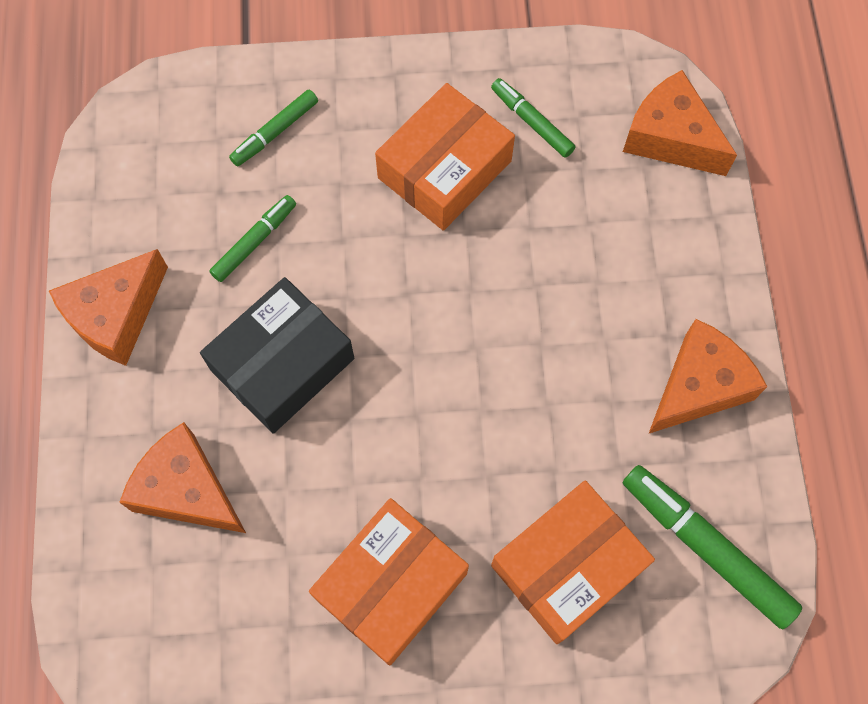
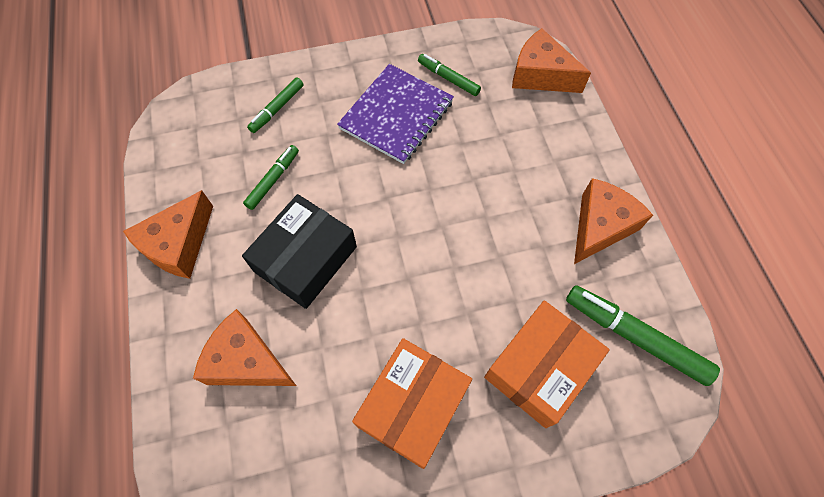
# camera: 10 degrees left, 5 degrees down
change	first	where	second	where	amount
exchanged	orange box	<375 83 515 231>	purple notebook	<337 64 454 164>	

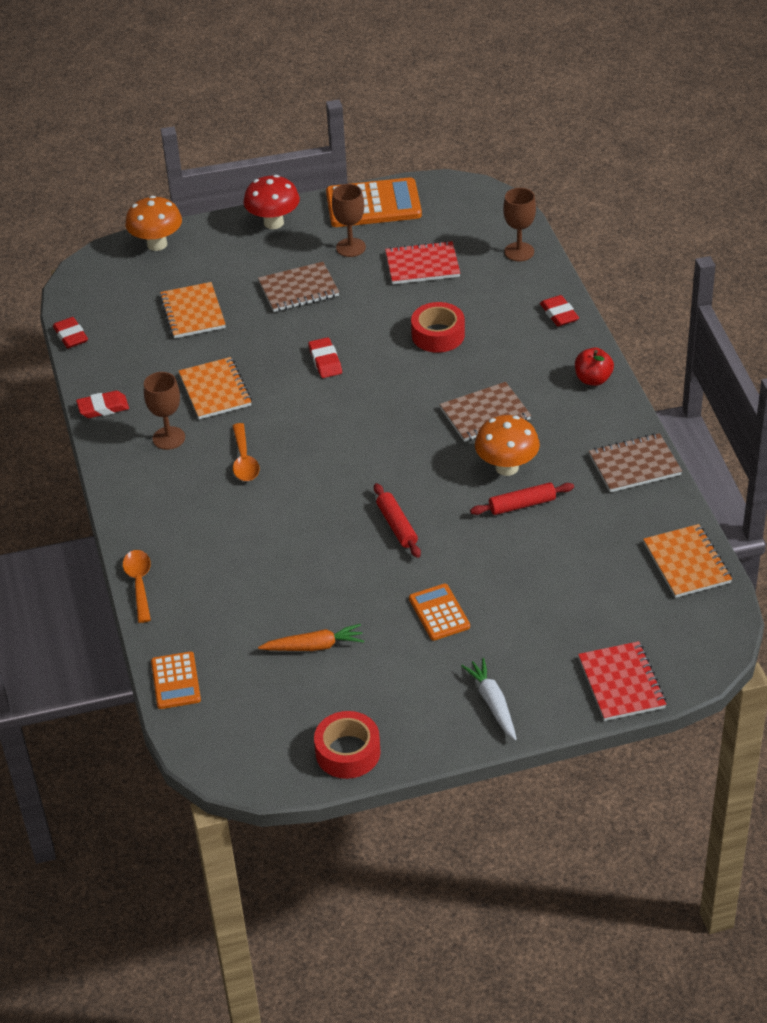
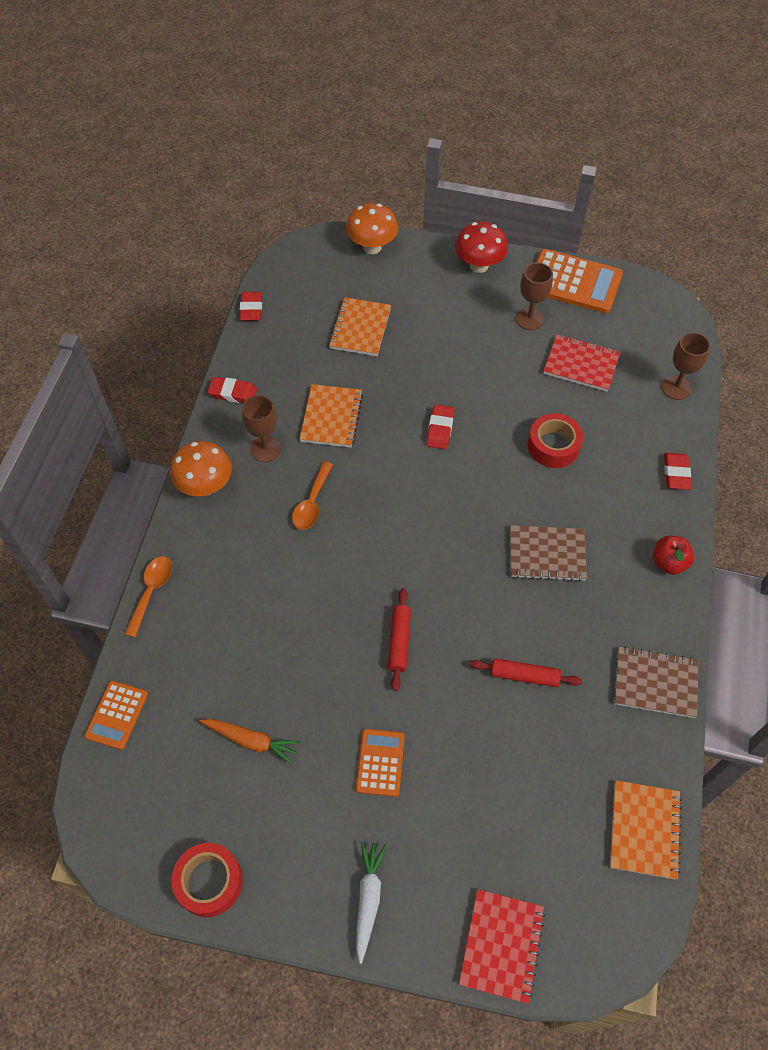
# camera: 25 degrees right, 15 degrees up
change	first	where	second	where	amount
relocated	orange mushroom	<475 415 540 476>		<170 441 232 496>	
missing	brown notebook	<258 262 339 312>			

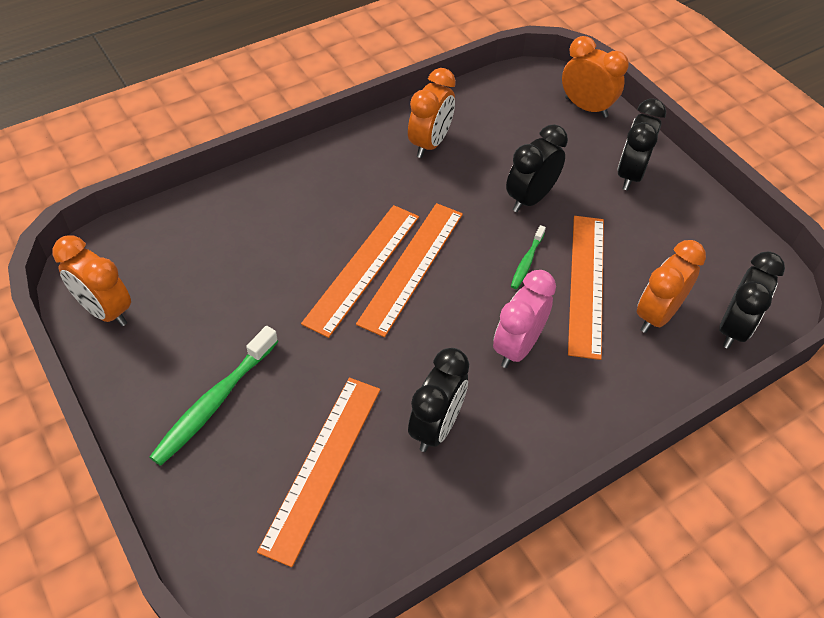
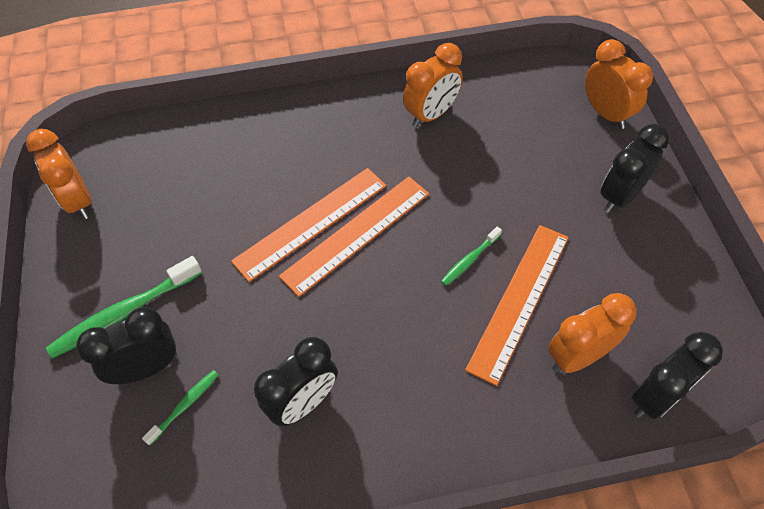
# camera: 25 degrees right, 5 degrees up
change	first	where	second	where	amount
relocated	black clock	<506 124 568 212>		<76 307 177 384>	
exchanged	orange ruler	<257 378 380 567>	green toothbrush	<142 370 219 445>	
missing	pink clock	<493 270 556 368>			

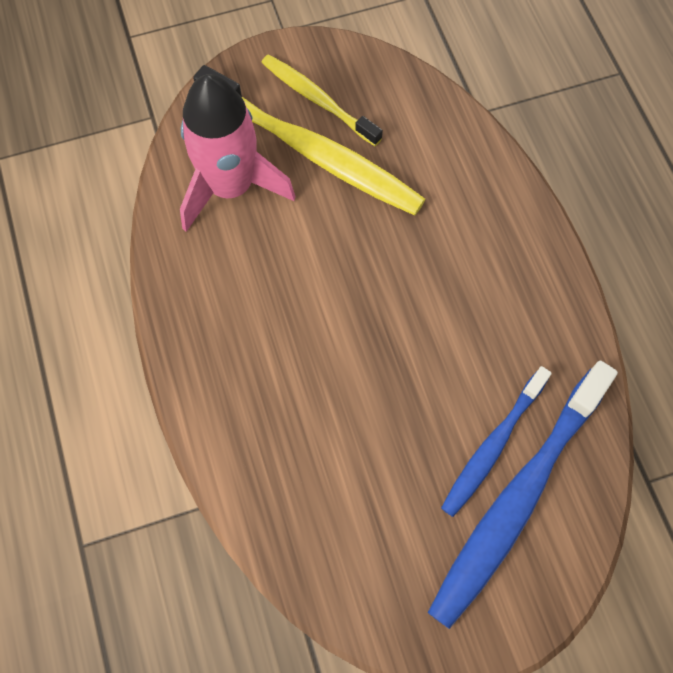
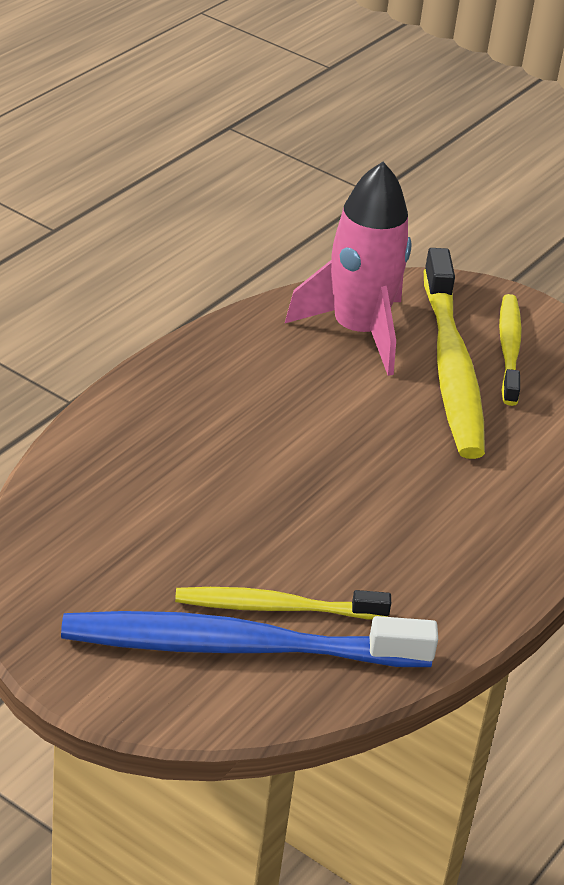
# camera: 50 degrees right, 30 degrees down
change	first	where	second	where	amount
colour	blue toothbrush	<441 366 552 517>	yellow toothbrush	<175 587 391 620>	

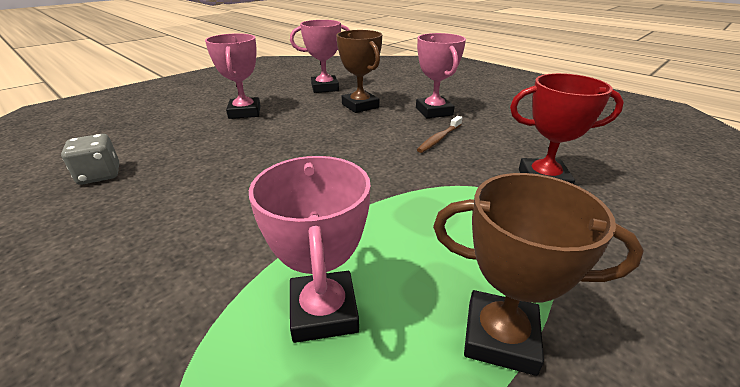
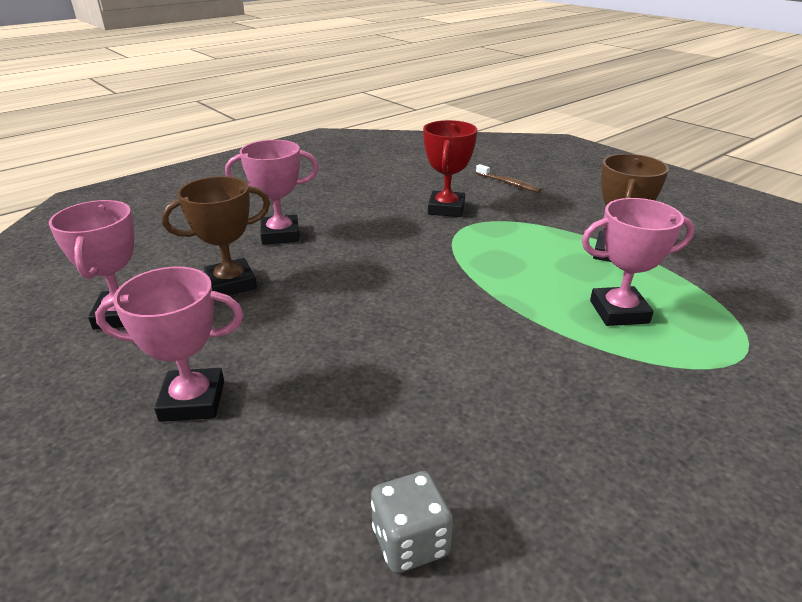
# camera: 85 degrees left, 0 degrees up
change	first	where	second	where	amount
relocated	brown toothbrush	<417 116 462 153>		<476 164 541 193>	

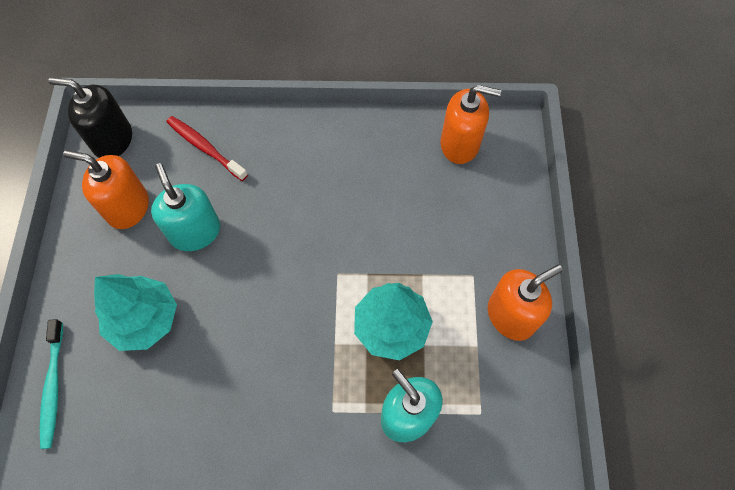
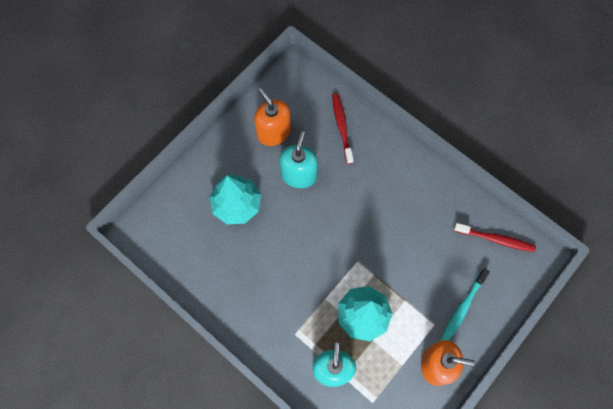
# camera: 40 degrees right, 5 degrees up
change	first	where	second	where	amount
relocated	turquoise toothbrush	<40 319 63 449>		<440 268 490 341>	
exchanged	orange soap dispenser	<441 85 501 164>	red toothbrush	<454 223 536 252>	
missing	black soap dispenser	<48 77 132 158>			

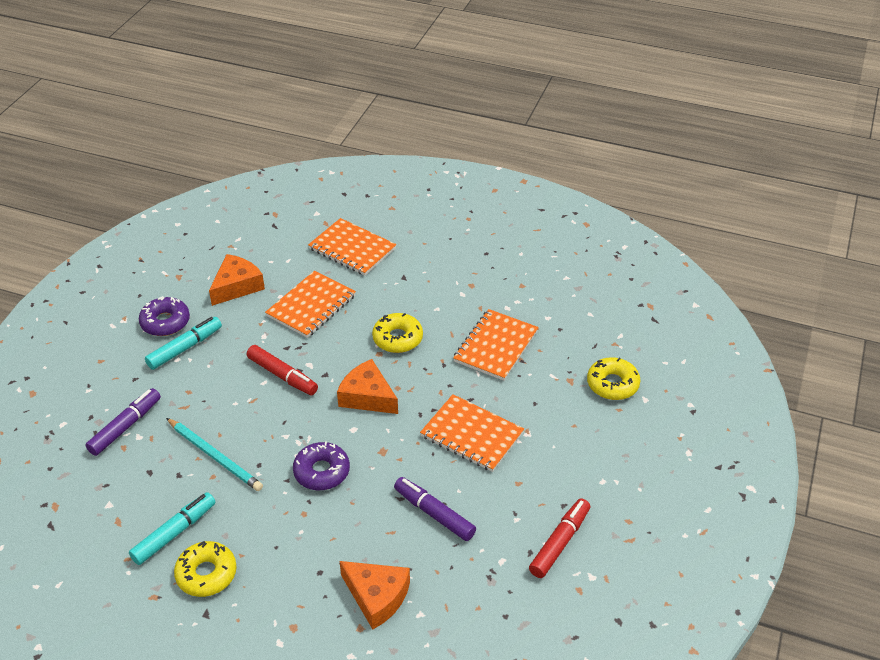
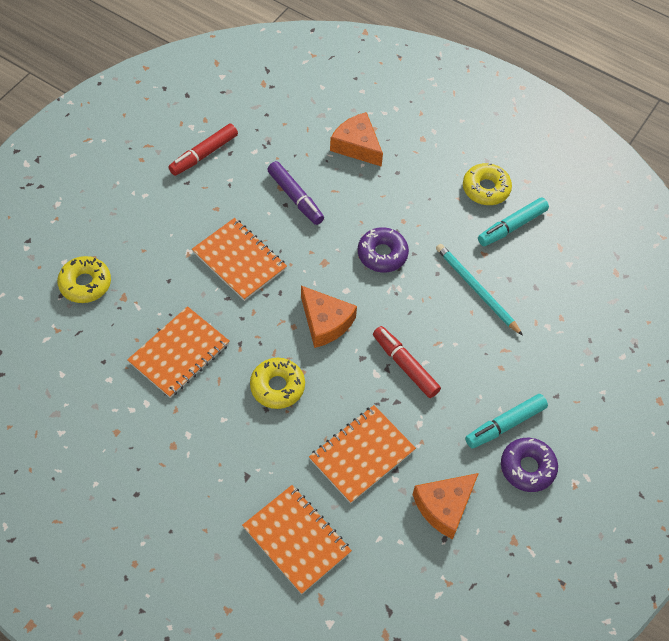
# camera: 170 degrees left, 15 degrees up
change	first	where	second	where	amount
missing	purple marker	<85 388 161 456>			

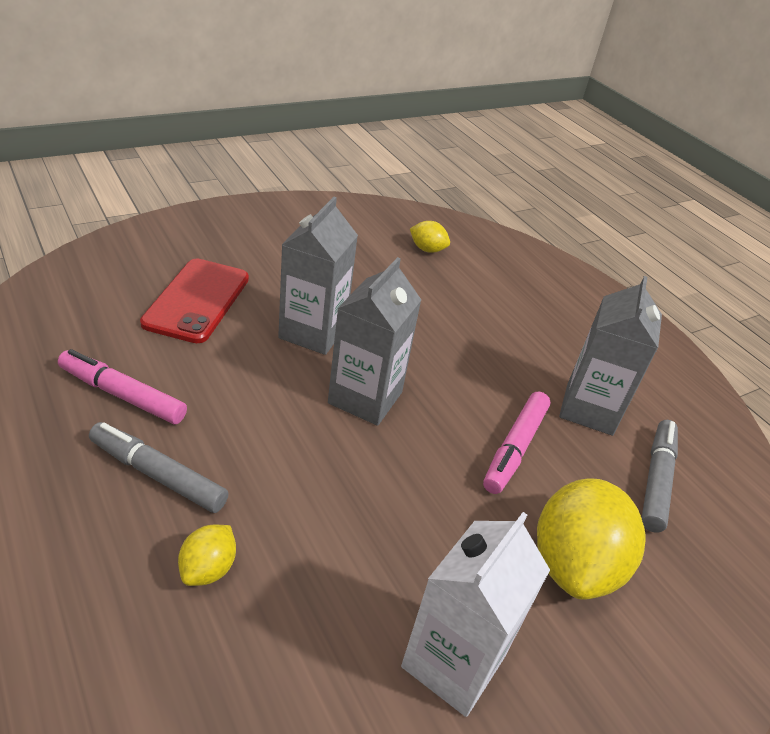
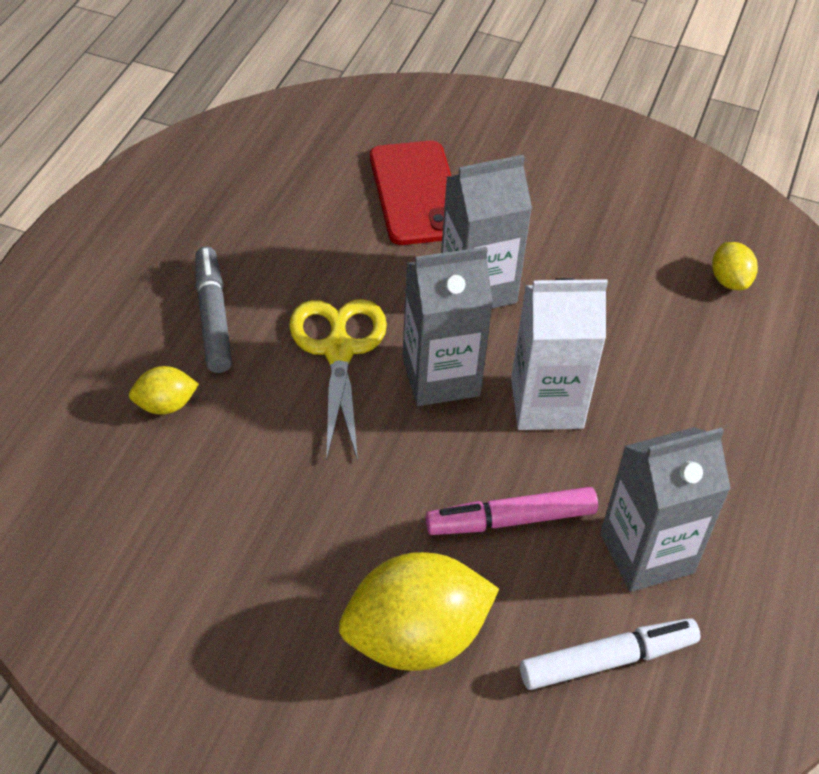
# camera: 55 degrees right, 10 degrees up
change	first	where	second	where	amount
appeared			yellow scissors	<289 299 387 461>	
spun	red phone	<140 259 249 343>		<370 141 451 245>	75 degrees counterclockwise
relocated	white carton	<401 512 550 717>		<511 278 608 430>	
colour	grey marker	<642 420 678 532>	white marker	<520 618 700 690>	
missing	pink marker	<58 349 187 424>			

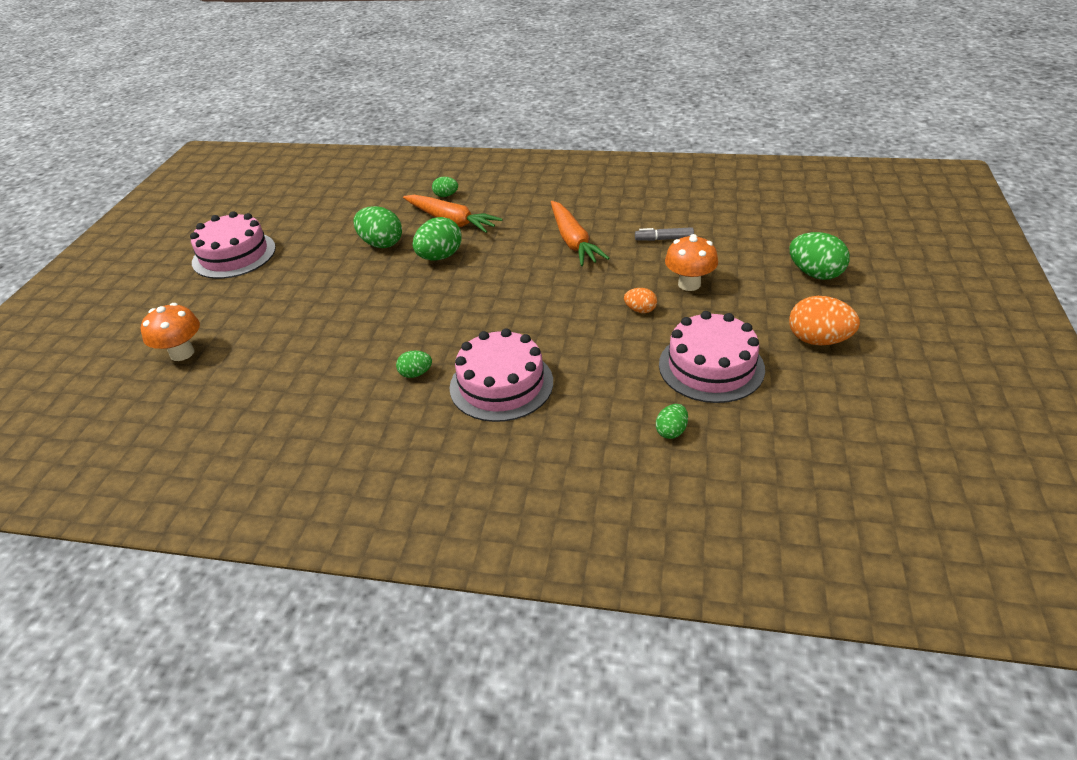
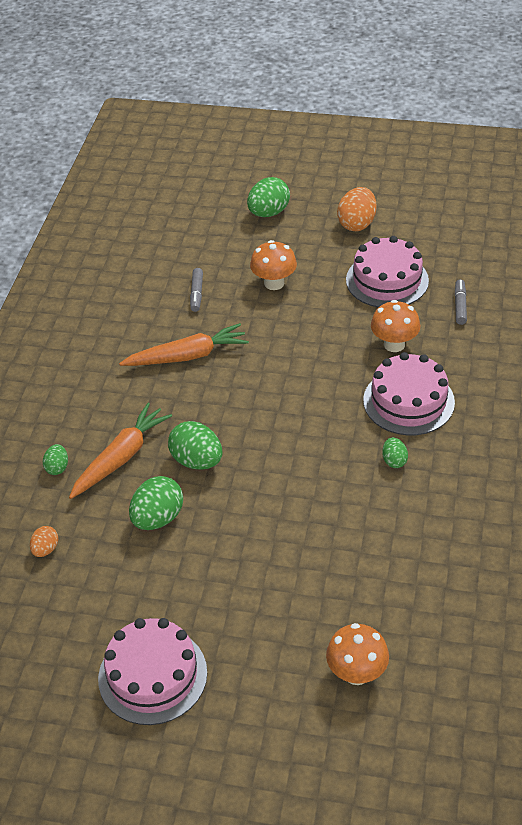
# camera: 90 degrees left, 5 degrees up
change	first	where	second	where	amount
relocated	orange egg	<624 288 657 313>		<30 526 58 557>	
appeared			orange mushroom	<371 300 420 352>	
exchanged	green egg	<656 404 688 439>	grey marker	<455 279 467 325>	

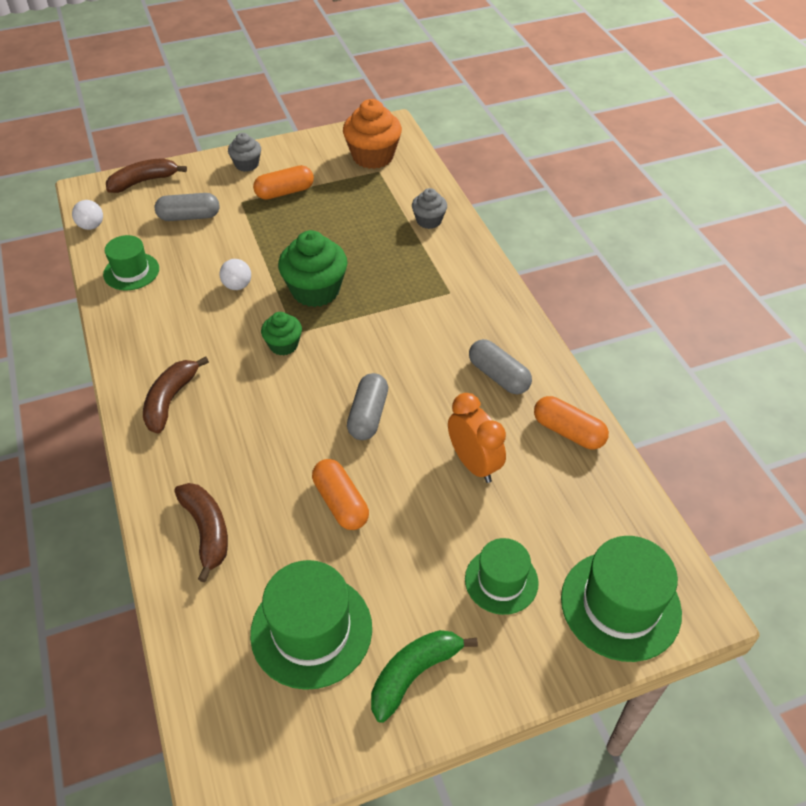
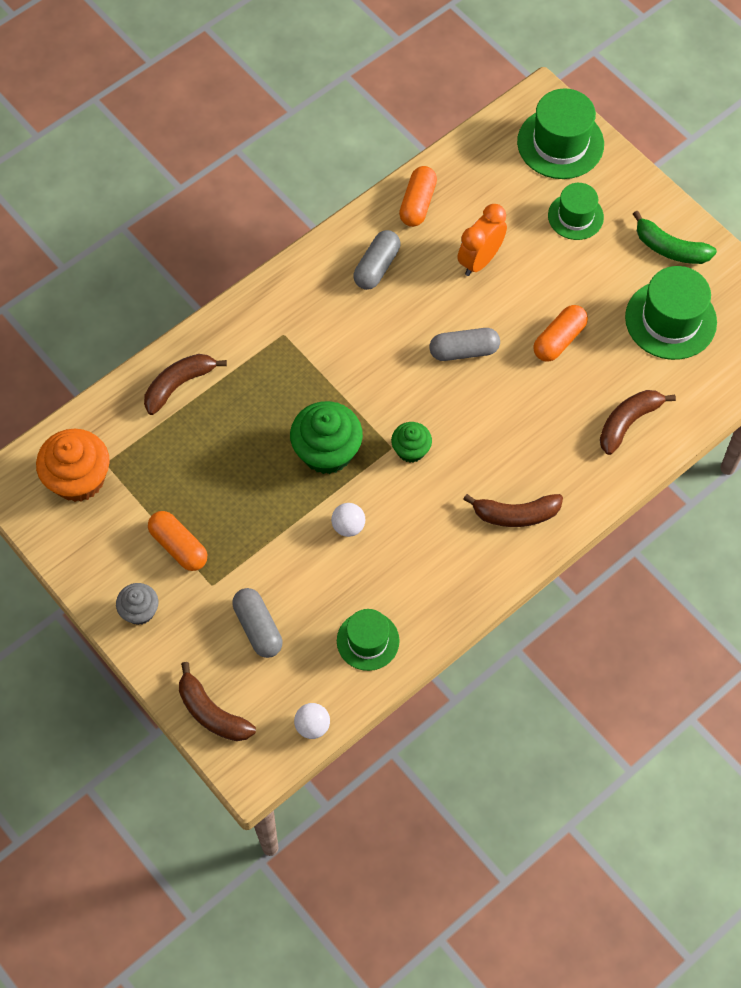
# camera: 110 degrees left, 15 degrees up
change	first	where	second	where	amount
exchanged	grey cupcake	<412 188 447 229>	brown banana	<144 354 227 415>	

